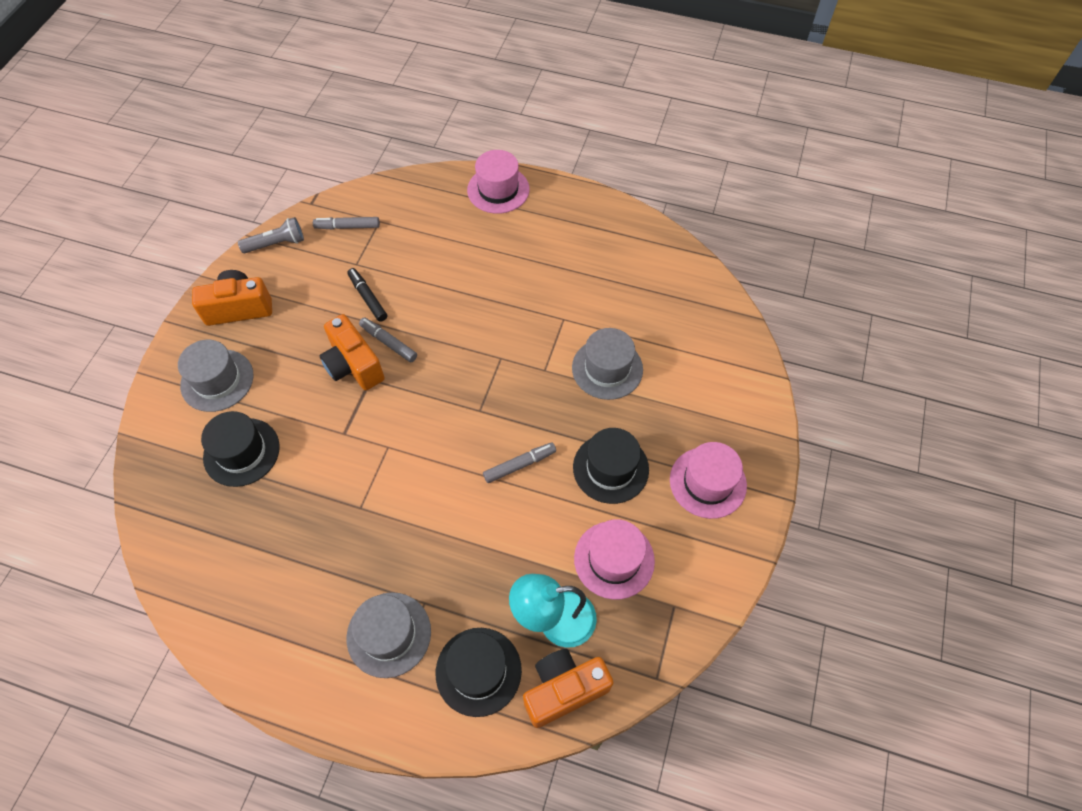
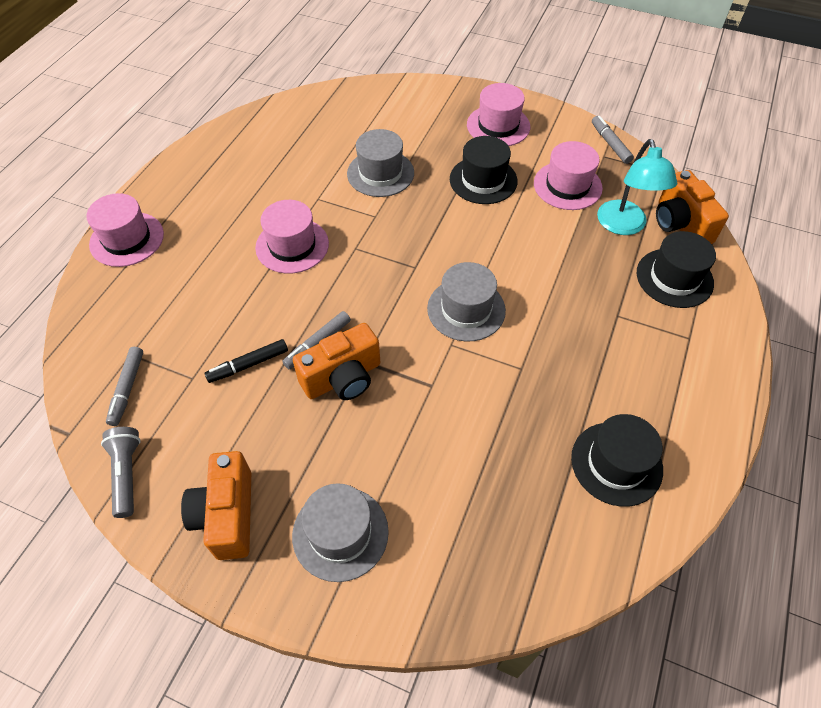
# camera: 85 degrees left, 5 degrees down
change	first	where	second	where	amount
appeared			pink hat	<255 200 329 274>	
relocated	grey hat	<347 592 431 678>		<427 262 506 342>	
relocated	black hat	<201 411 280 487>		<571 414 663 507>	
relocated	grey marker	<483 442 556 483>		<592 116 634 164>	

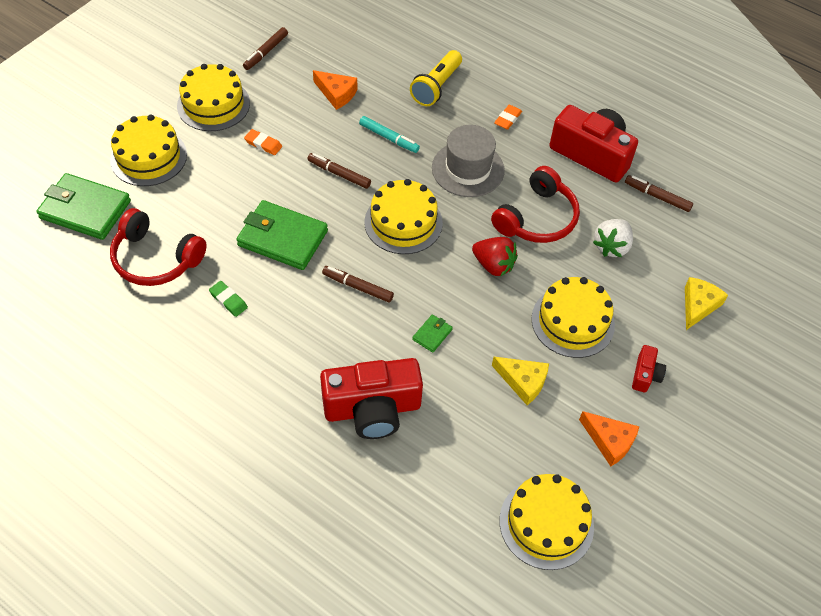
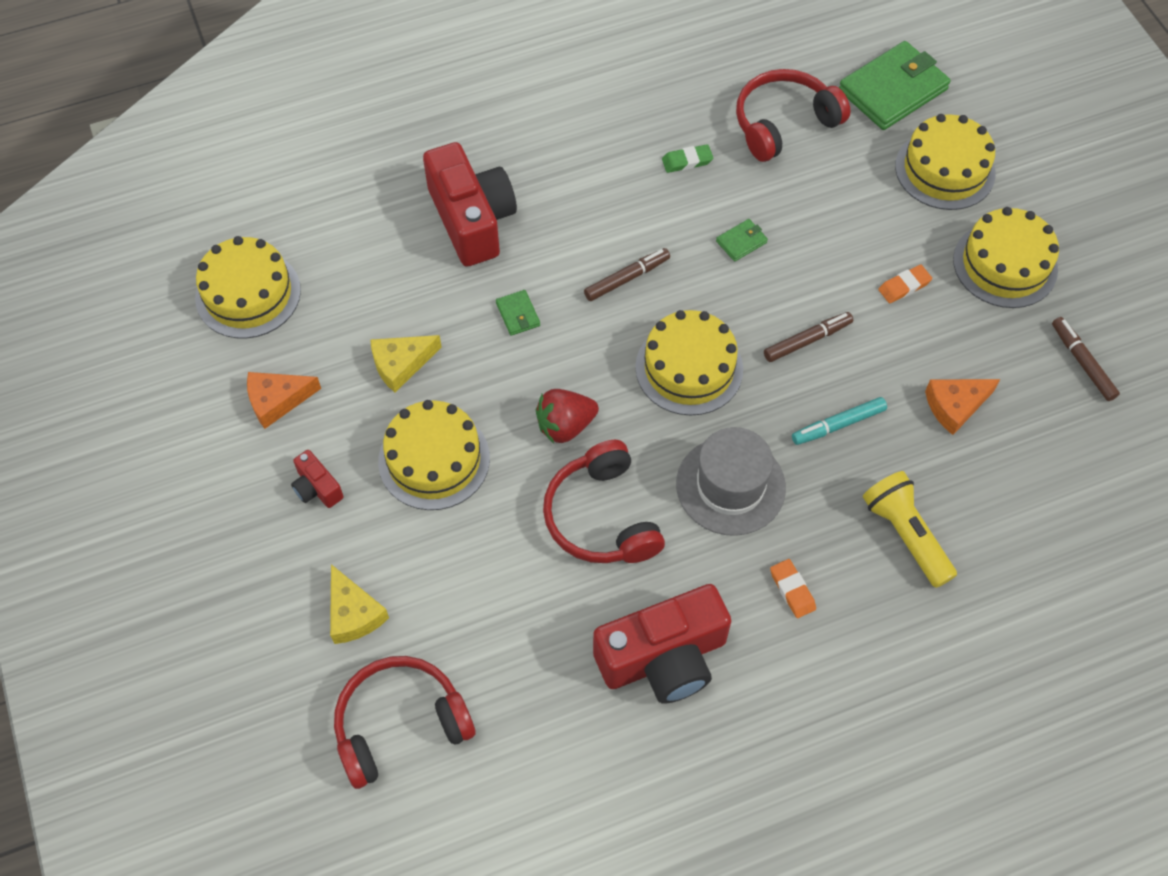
# camera: 125 degrees right, 5 degrees up
change	first	where	second	where	amount
appeared			red headphones	<334 656 475 789>	
spun	red camera	<320 358 423 439>		<423 142 517 267>	135 degrees clockwise
size	green wallet	<236 200 328 270>		<716 219 768 261>	x0.44
missing	white strawberry	<593 219 633 257>			
missing	brown marker	<625 175 693 212>			

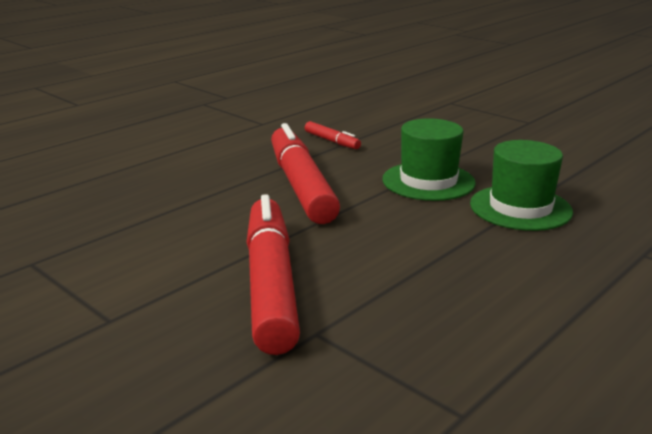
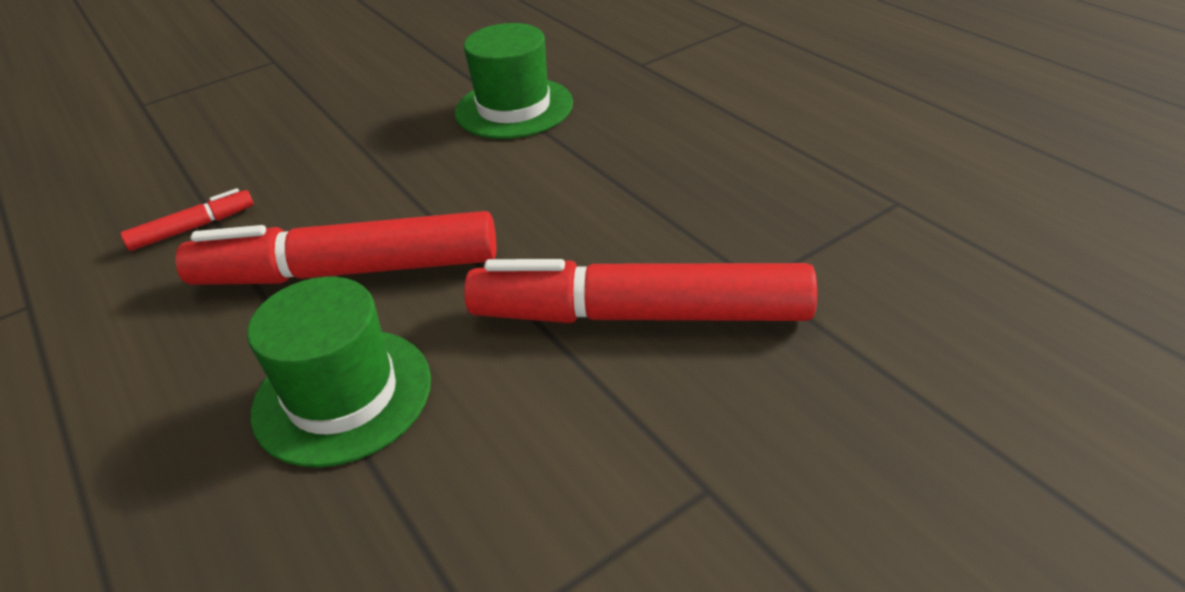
# camera: 75 degrees left, 15 degrees up
change	first	where	second	where	amount
relocated	green hat	<382 118 476 201>		<247 277 431 467>	

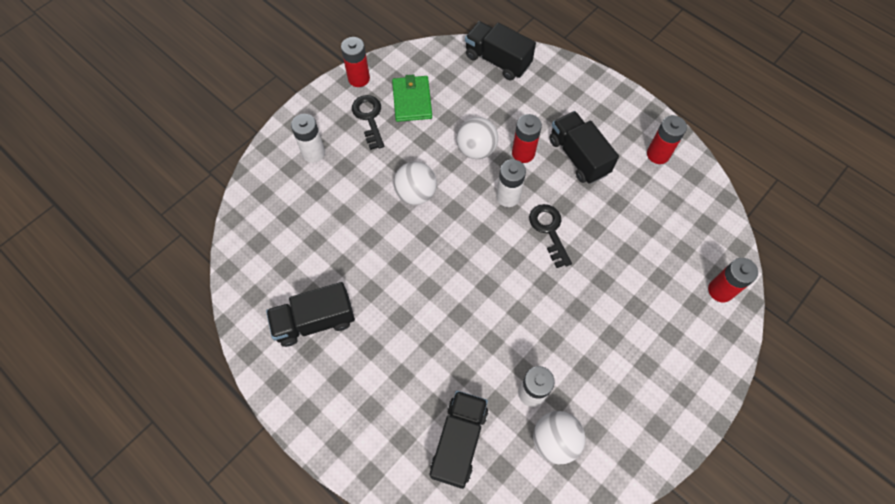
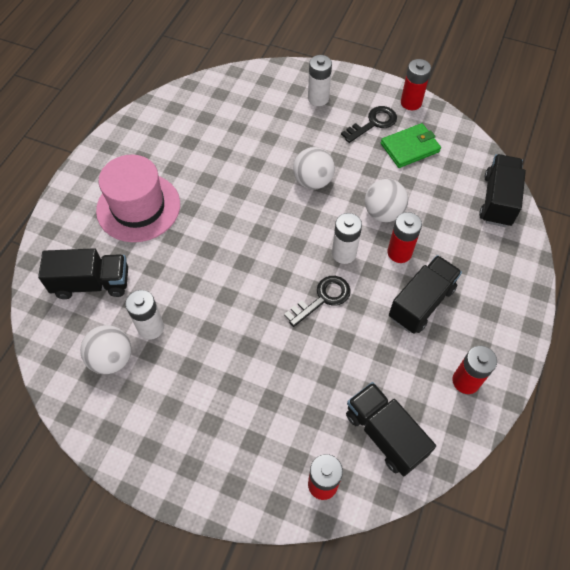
# camera: 70 degrees right, 5 degrees down
change	first	where	second	where	amount
appeared			pink hat	<96 155 180 242>	
relocated	black truck	<266 282 355 347>		<346 382 436 476>	

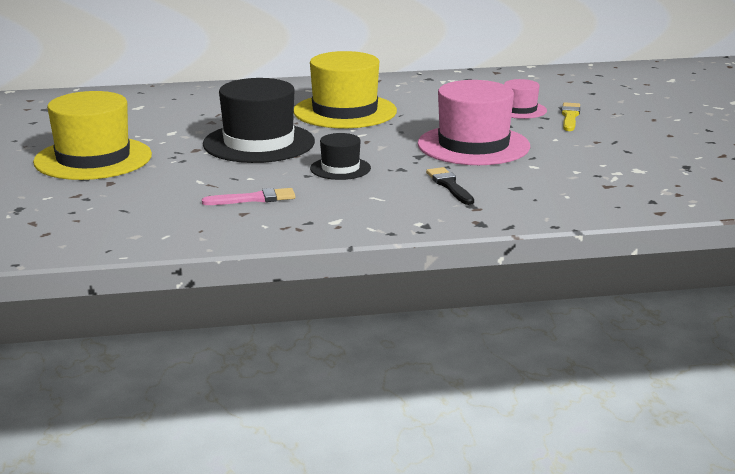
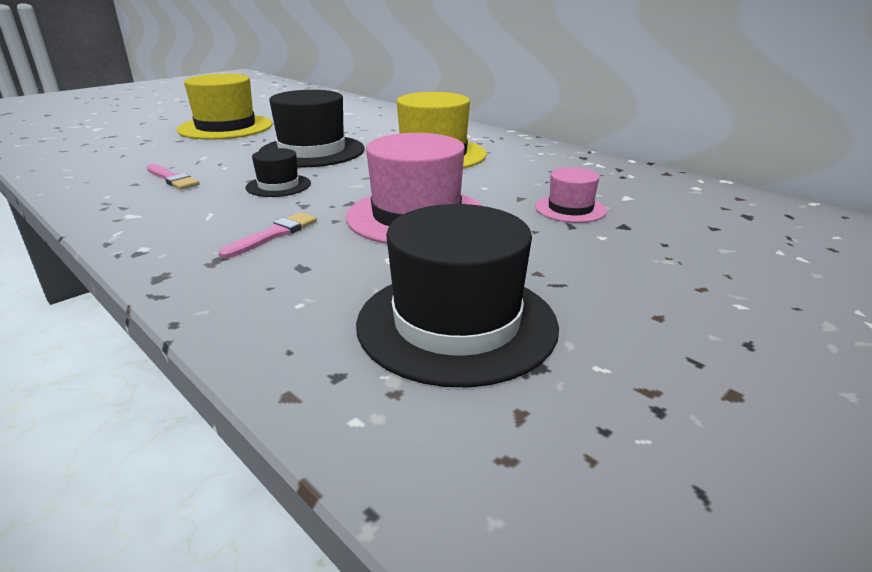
# camera: 55 degrees right, 5 degrees up
change	first	where	second	where	amount
colour	black brush	<426 167 474 205>	pink brush	<219 212 317 259>	
appeared			black hat	<356 204 559 387>	
missing	yellow brush	<561 102 580 131>			

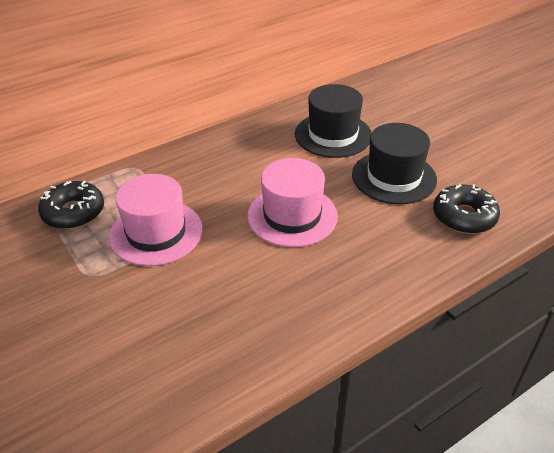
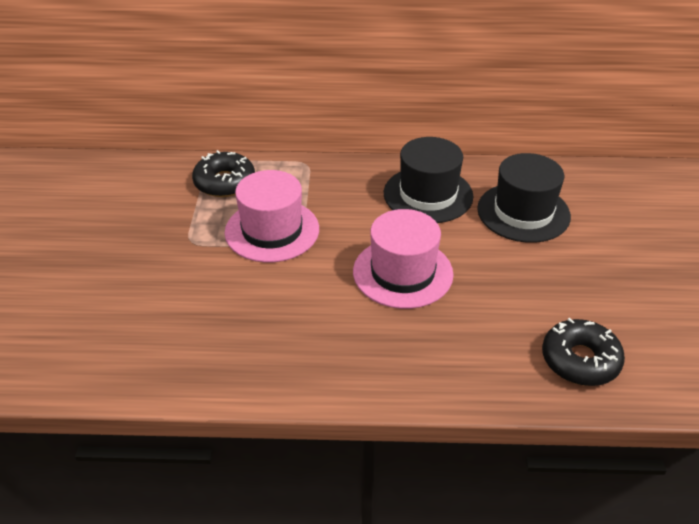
# camera: 35 degrees right, 0 degrees up
change	first	where	second	where	amount
relocated	black hat	<352 123 437 204>		<384 137 474 223>	

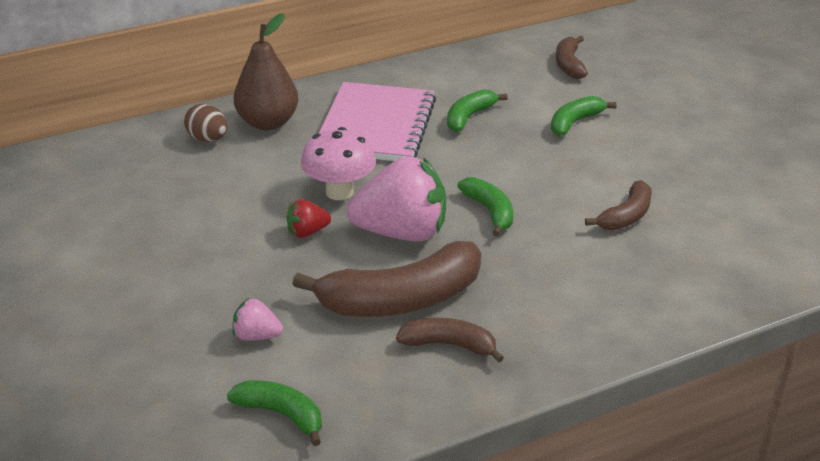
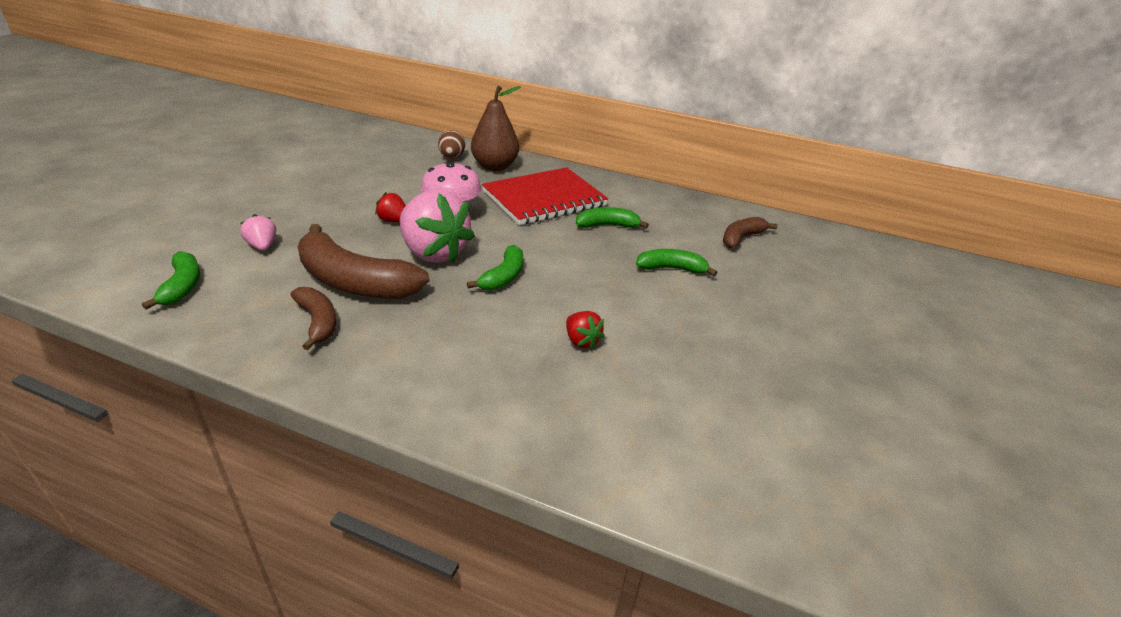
# camera: 45 degrees right, 0 degrees up
change	first	where	second	where	amount
colour	pink notebook	<319 82 436 161>	red notebook	<482 167 608 225>	
exchanged	brown banana	<585 180 652 230>	red strawberry	<566 311 605 349>	

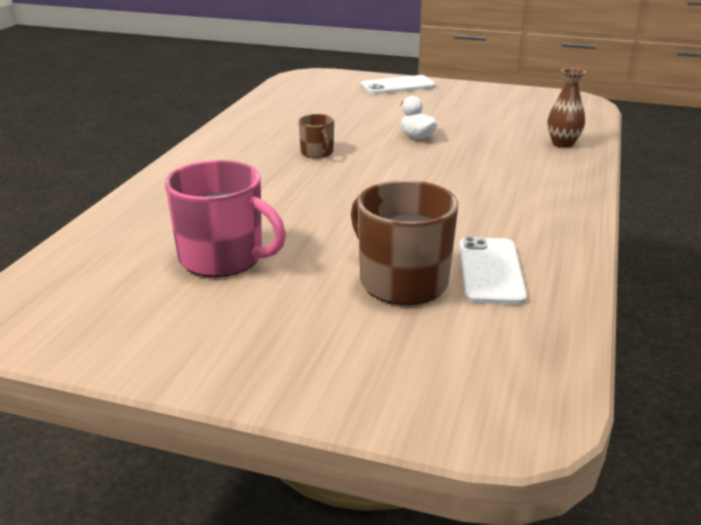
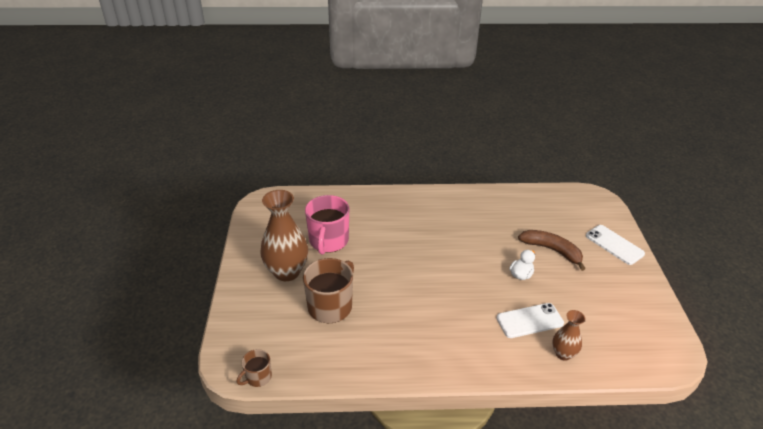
# camera: 70 degrees right, 10 degrees up
change	first	where	second	where	amount
relocated	brown mug	<298 114 334 158>		<236 349 272 387>	
appeared			brown vase	<260 190 308 281>	
relocated	white phone	<459 237 527 305>		<496 303 564 338>	
appeared			brown banana	<518 230 586 271>	

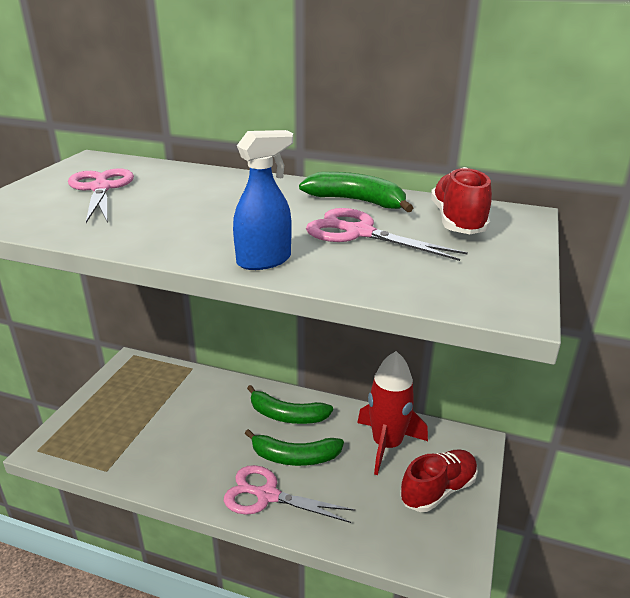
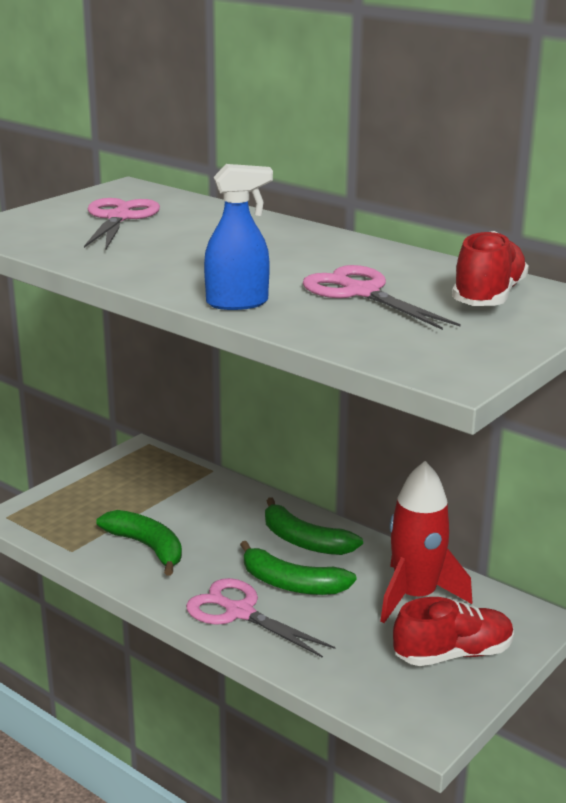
# camera: 20 degrees right, 5 degrees down
change	first	where	second	where	amount
relocated	green banana	<299 172 413 212>		<96 510 182 576>	

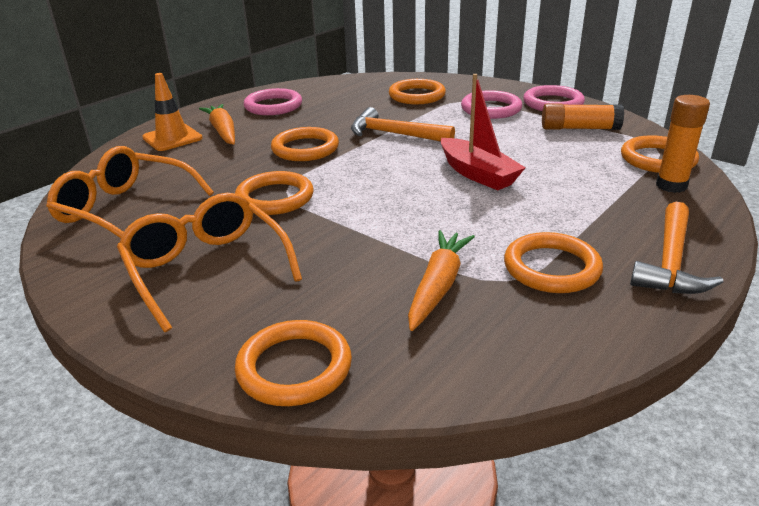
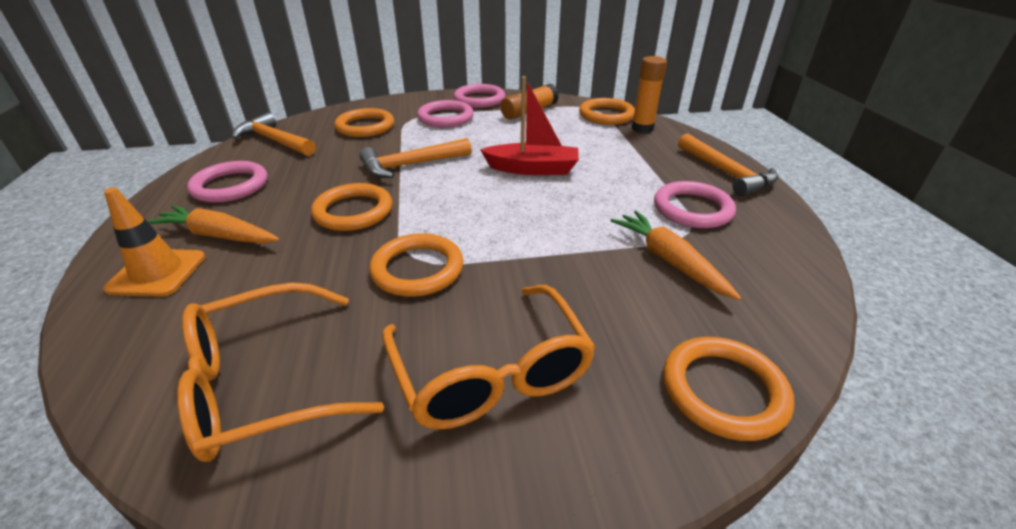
# camera: 50 degrees left, 5 degrees up
change	first	where	second	where	amount
appeared			orange hammer	<232 113 316 156>	
spun	orange glasses	<117 193 302 332>		<382 285 596 430>	120 degrees counterclockwise
colour	orange ring	<504 232 603 293>	pink ring	<654 181 736 228>	

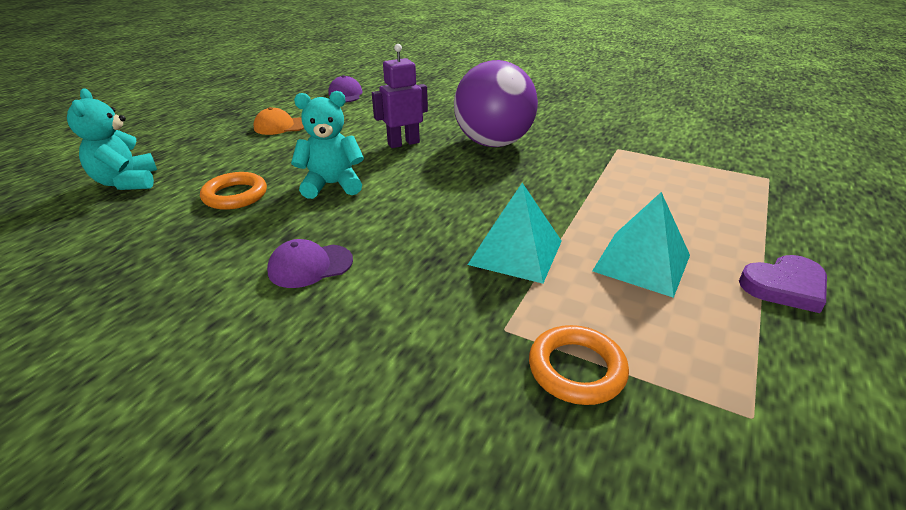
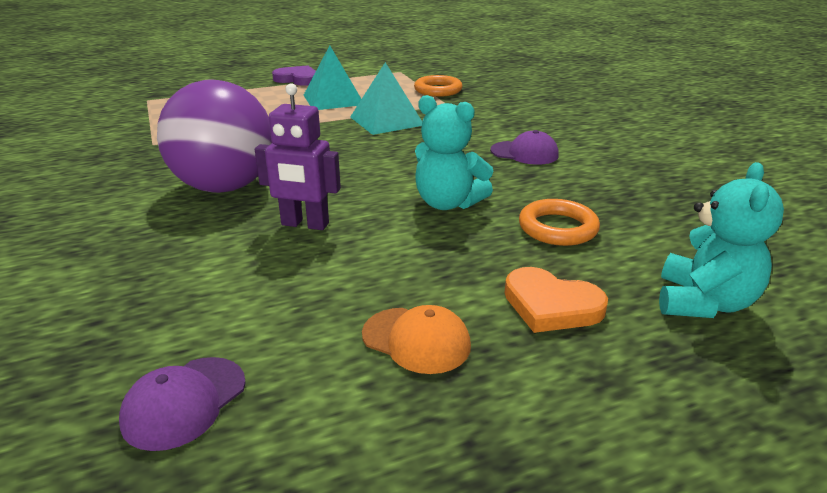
# camera: 140 degrees left, 5 degrees down
change	first	where	second	where	amount
appeared			orange heart	<504 267 608 333>	

